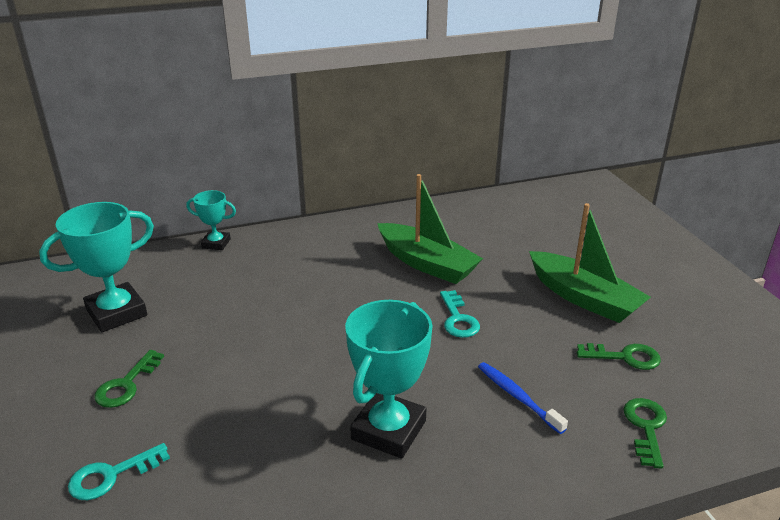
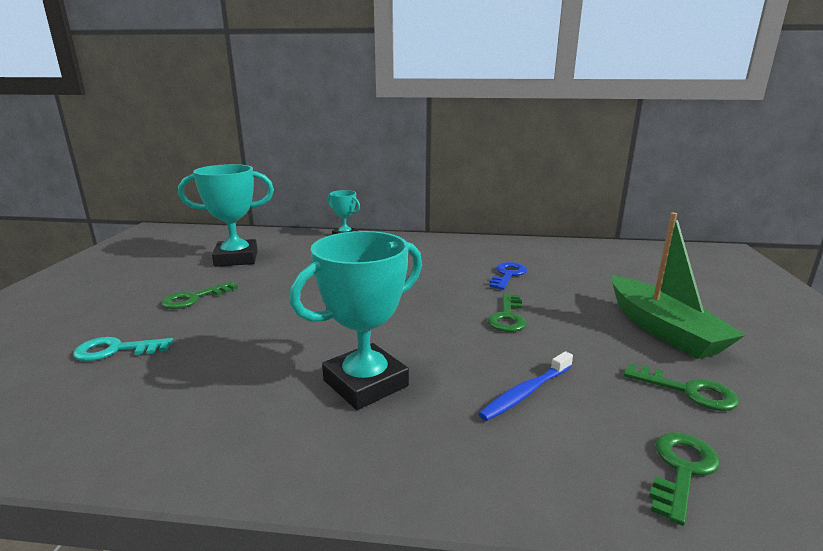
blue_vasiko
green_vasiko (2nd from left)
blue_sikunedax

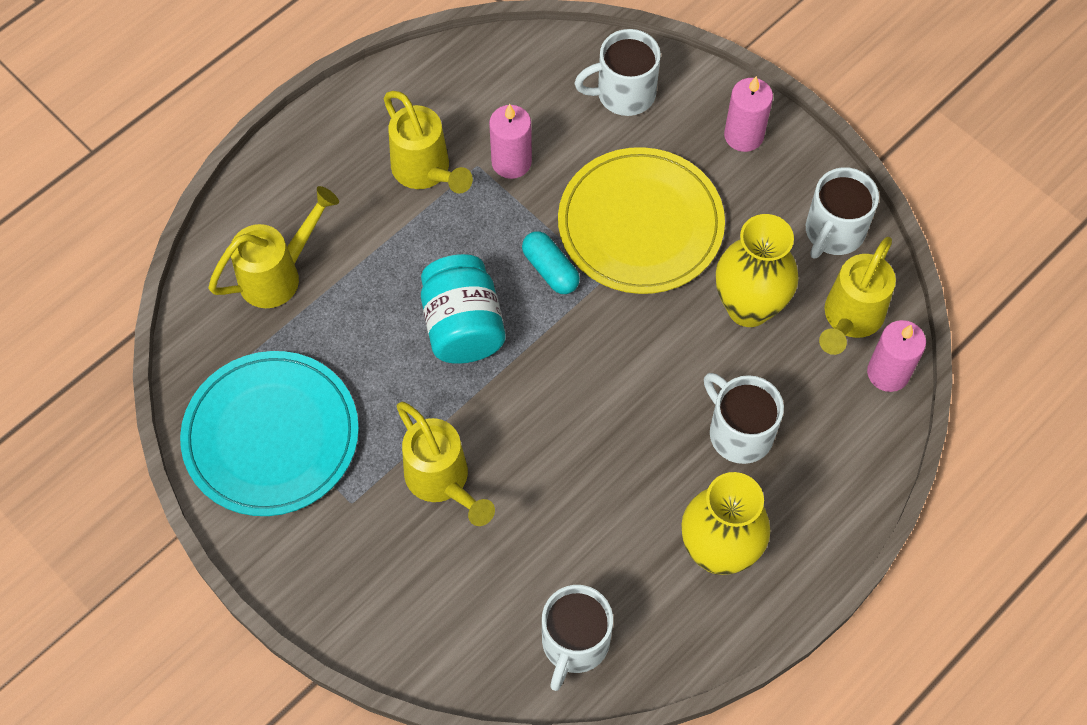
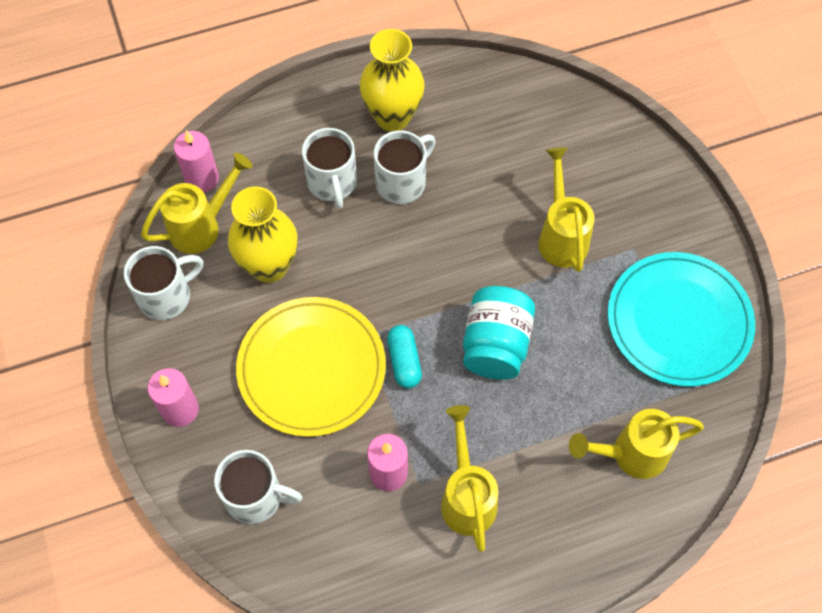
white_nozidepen (4th from left)

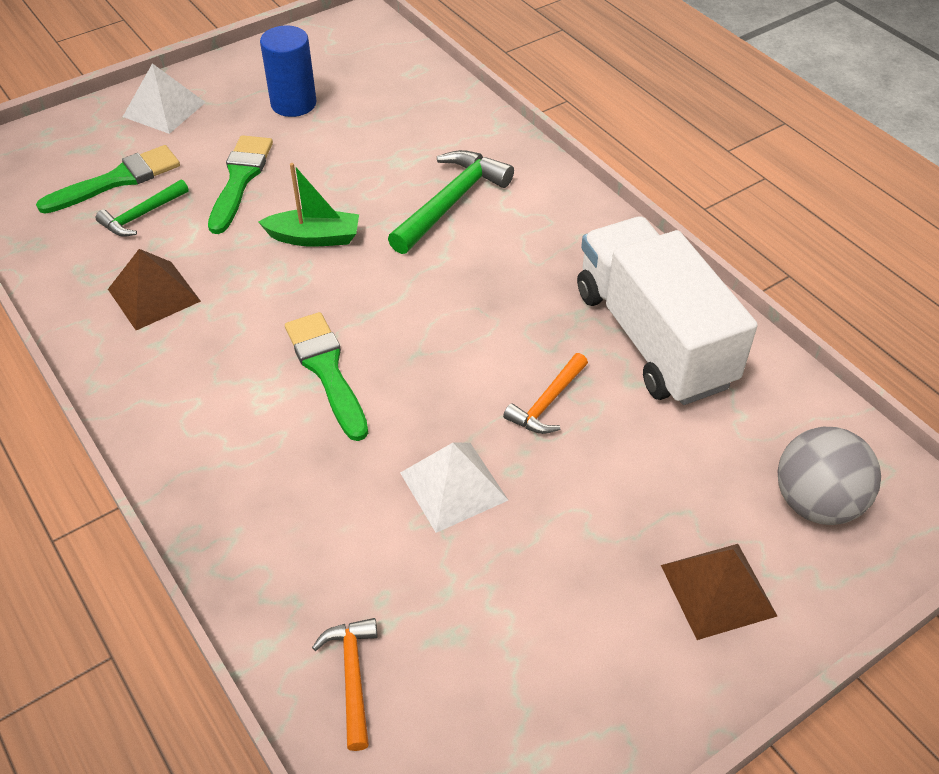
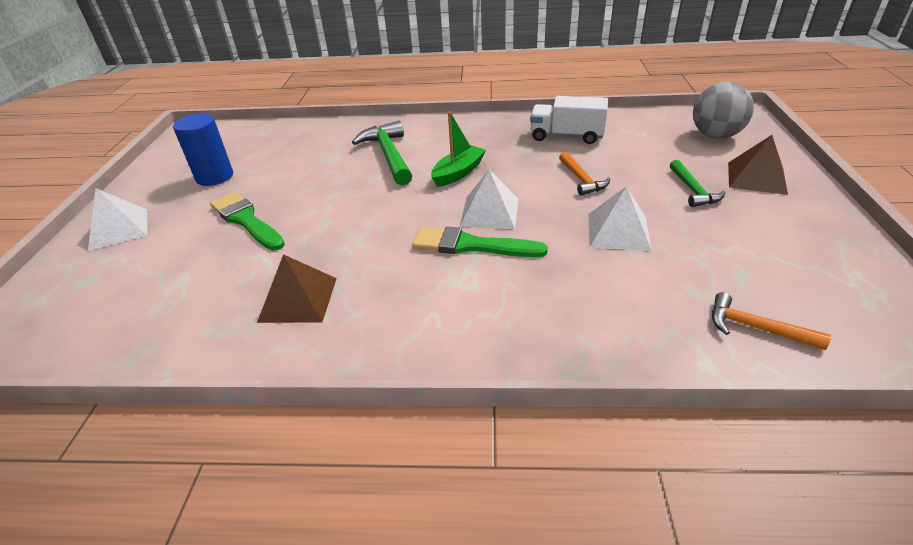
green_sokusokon (1st from left in the first image)
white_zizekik (2nd from left)
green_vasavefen (2nd from left)
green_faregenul
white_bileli

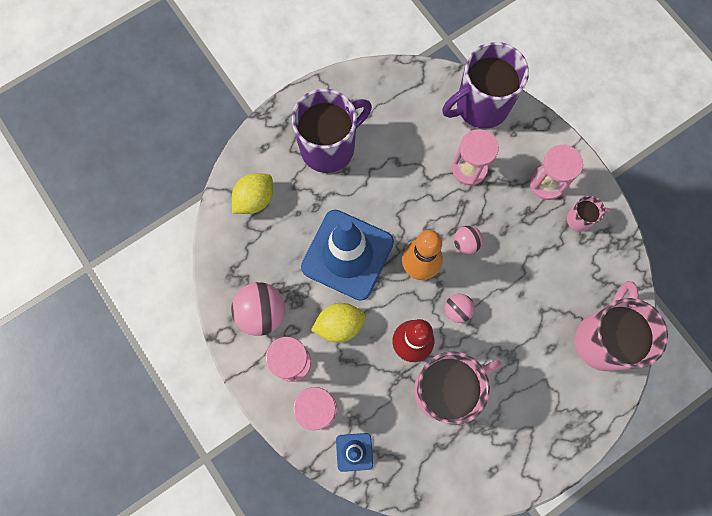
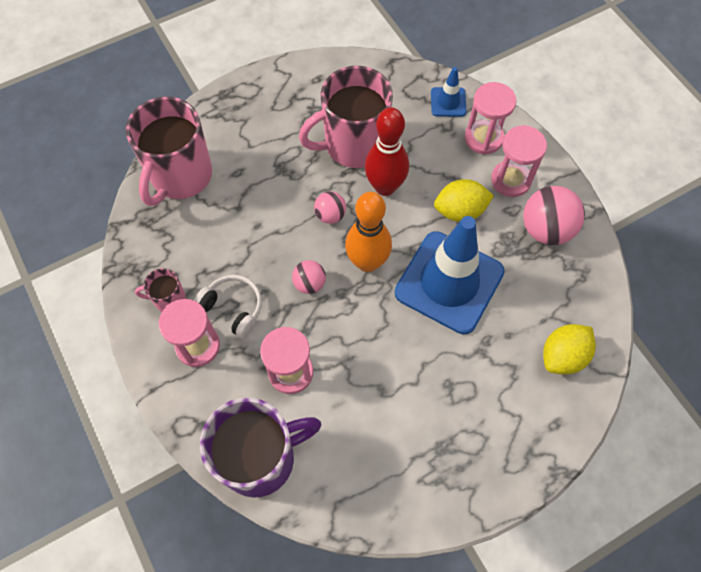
purple_nozidepen (1st from left in the first image)
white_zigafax

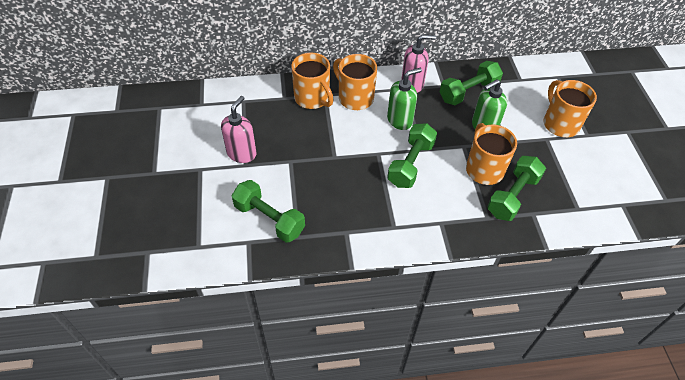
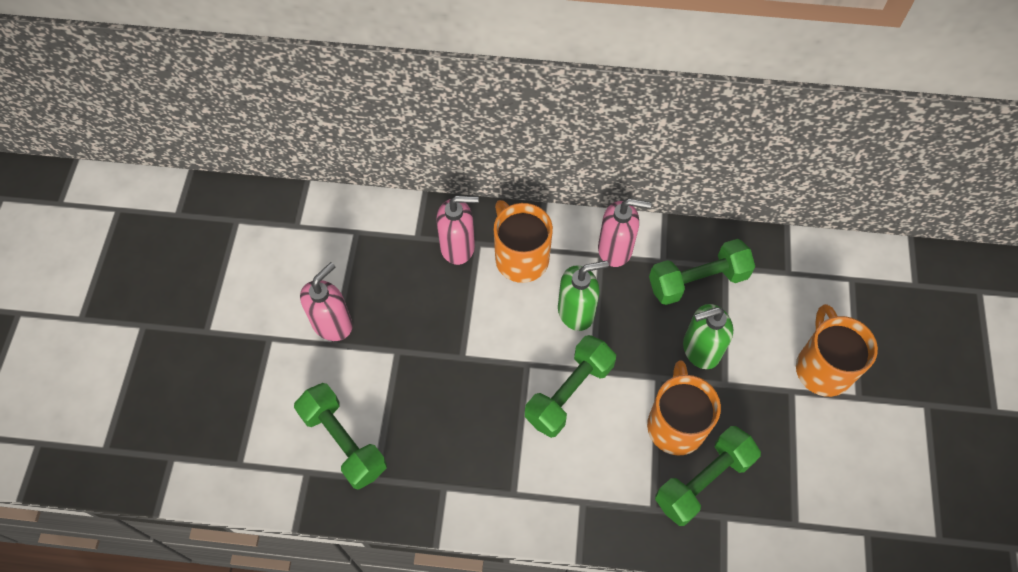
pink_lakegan (2nd from left)

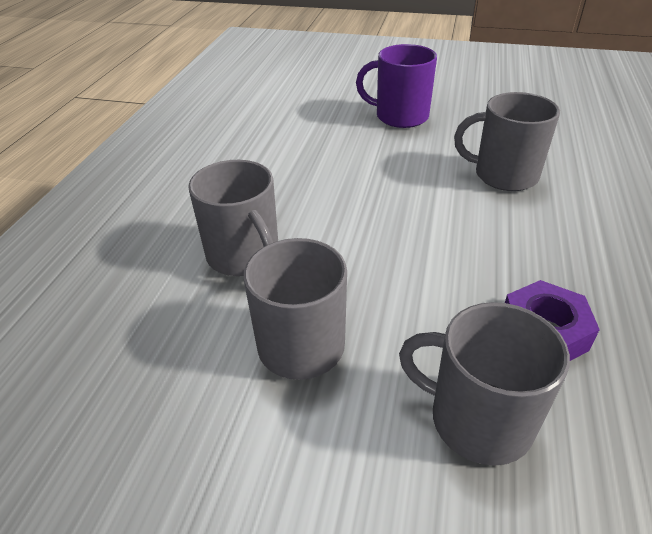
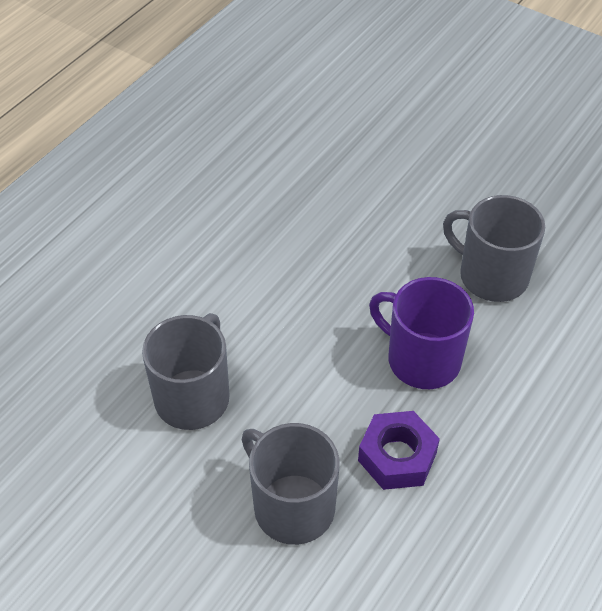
grey_nozidepen (1st from left in the first image)
purple_nozidepen

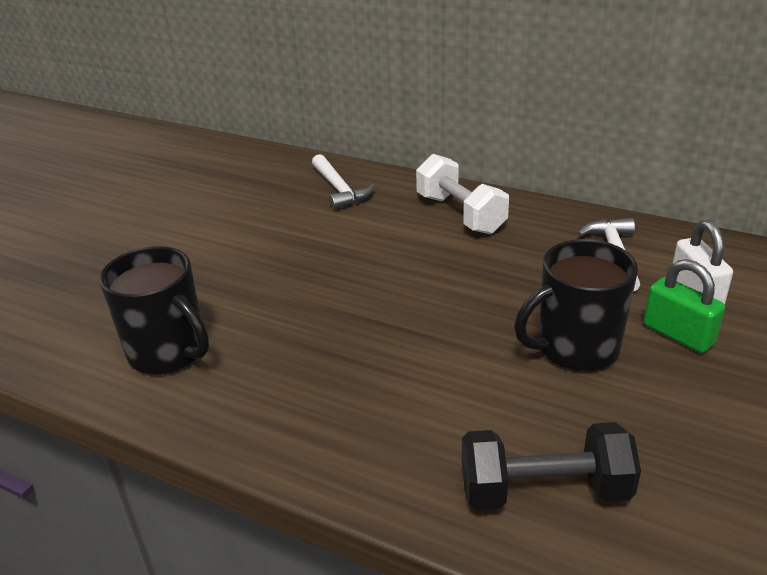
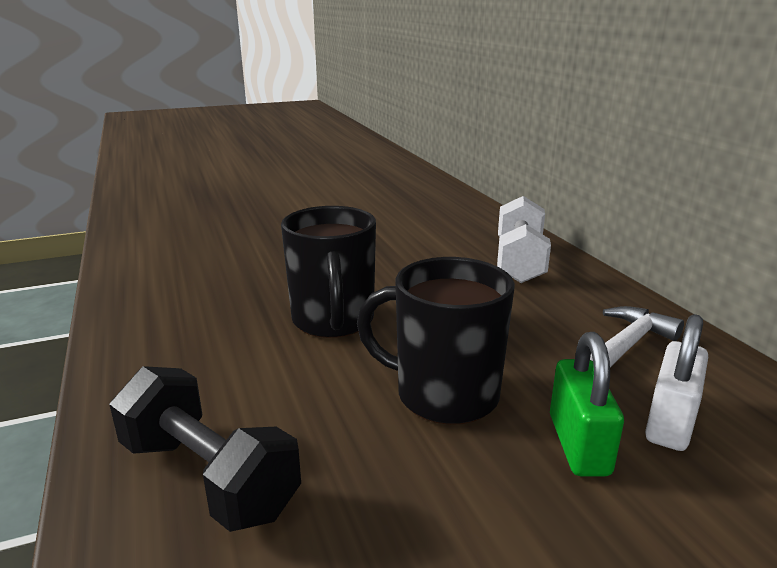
white_vasavefen (1st from left in the first image)
black_nozidepen (1st from left)

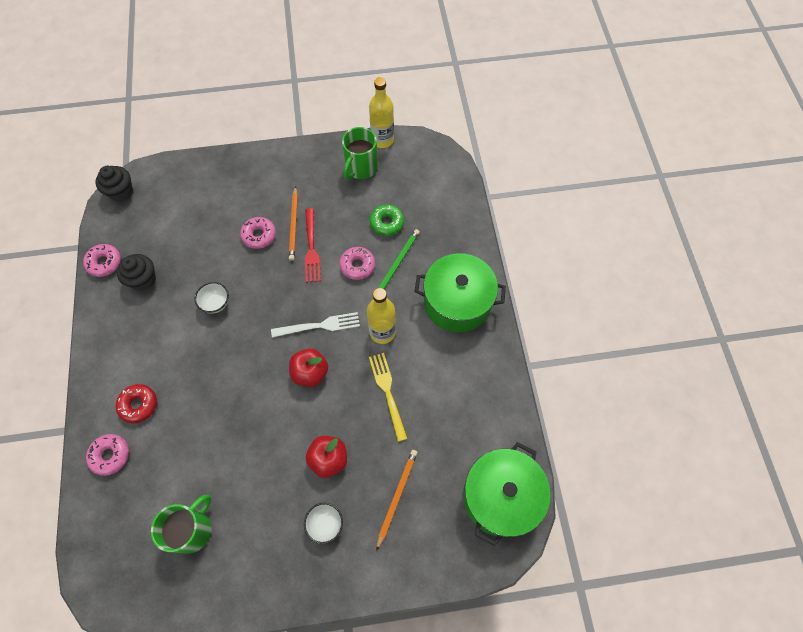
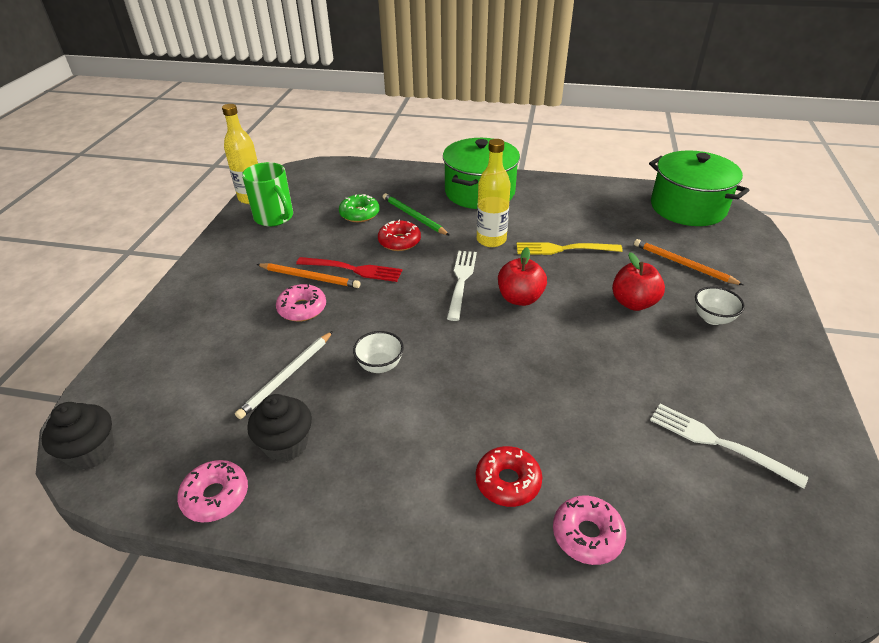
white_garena
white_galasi (2nd from left)
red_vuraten (1st from left)

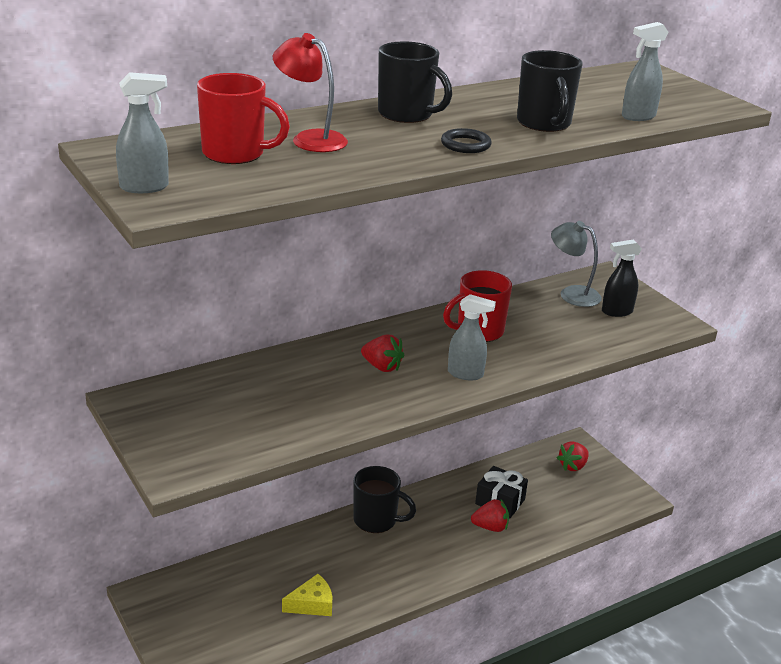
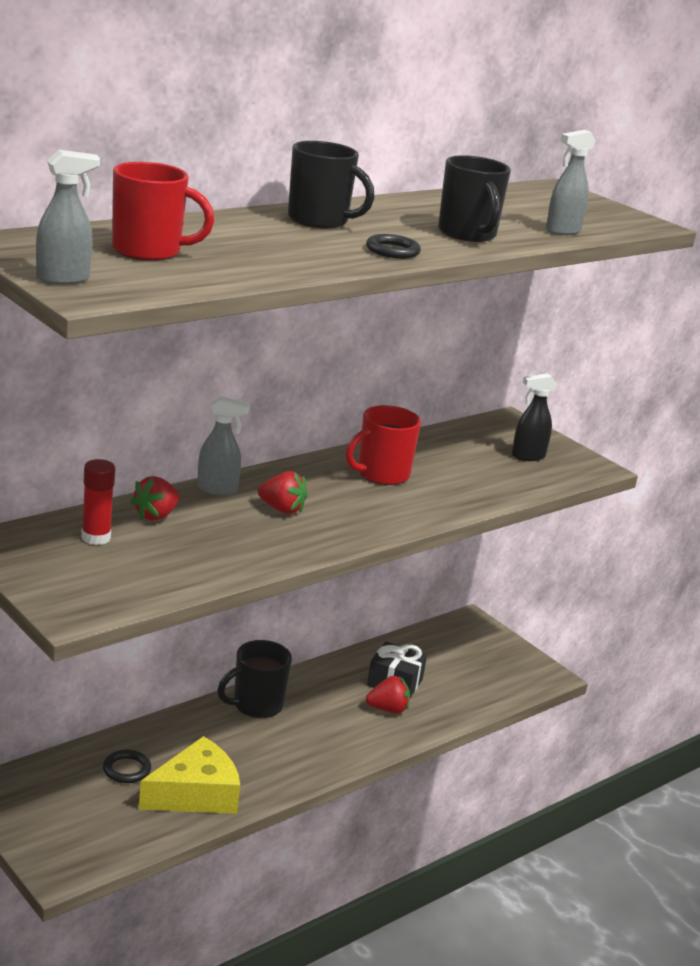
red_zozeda
grey_zozeda
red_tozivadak
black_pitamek (1st from left)
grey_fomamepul (2nd from left)
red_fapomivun (1st from left)
black_nozidepen (1st from left)
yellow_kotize

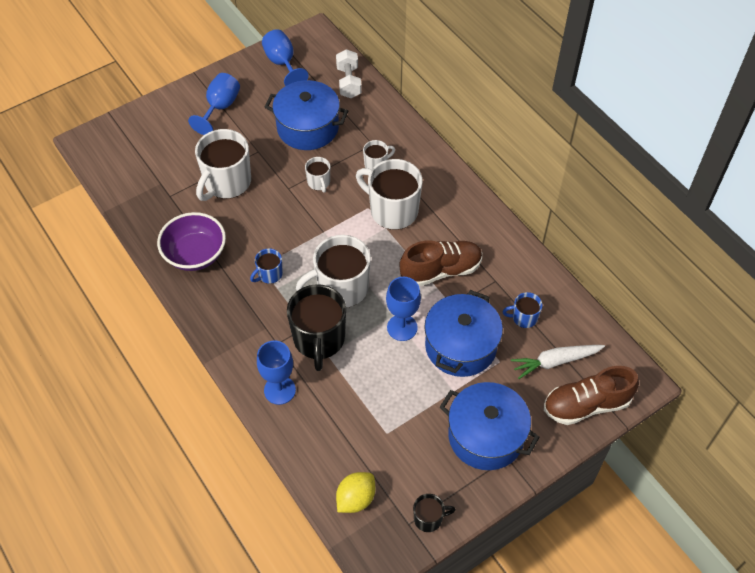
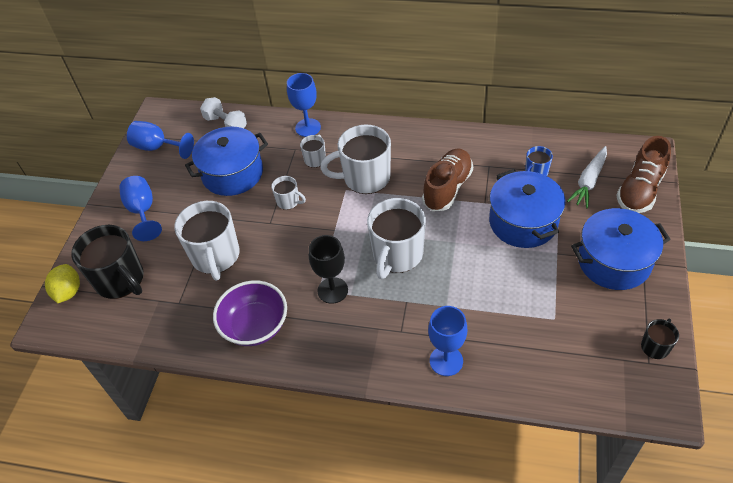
black_nozidepen (1st from left)
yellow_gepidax
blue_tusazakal (3rd from left)
black_tusazakal

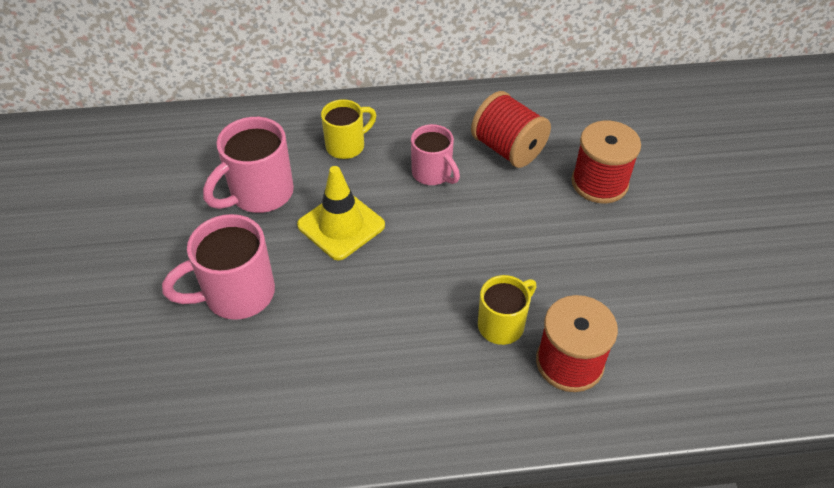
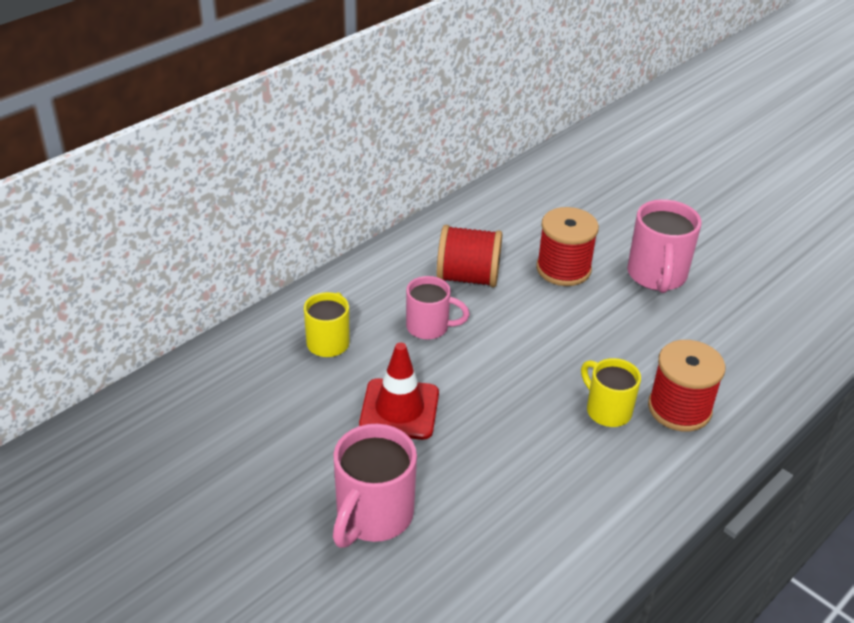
pink_nozidepen (3rd from left)
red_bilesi
yellow_nozidepen (2nd from left)

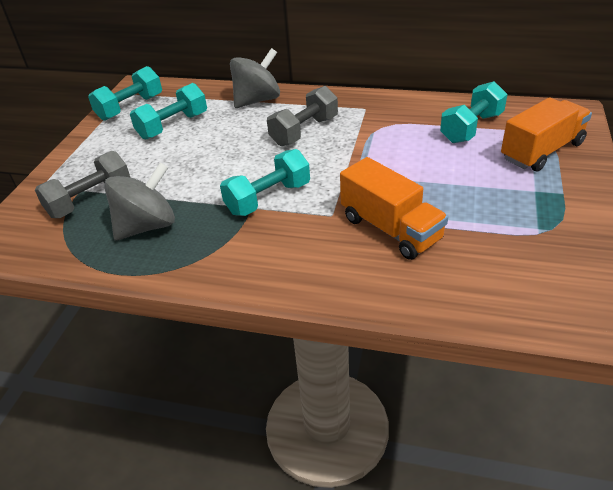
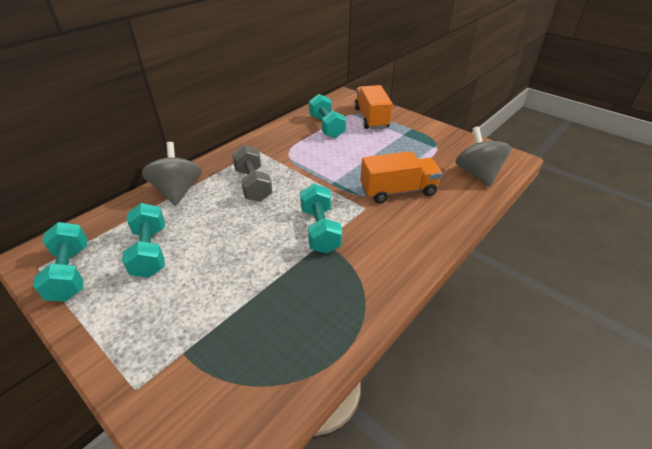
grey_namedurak (1st from left in the first image)
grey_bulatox (2nd from left)

